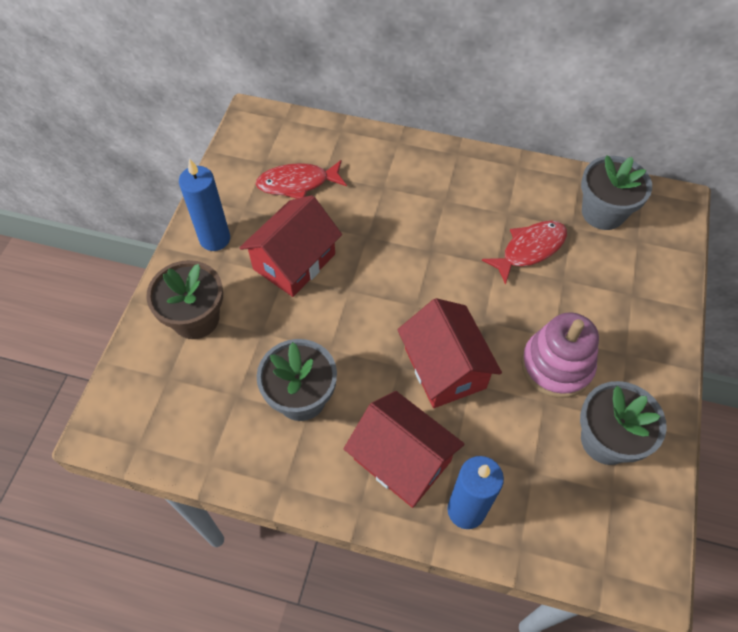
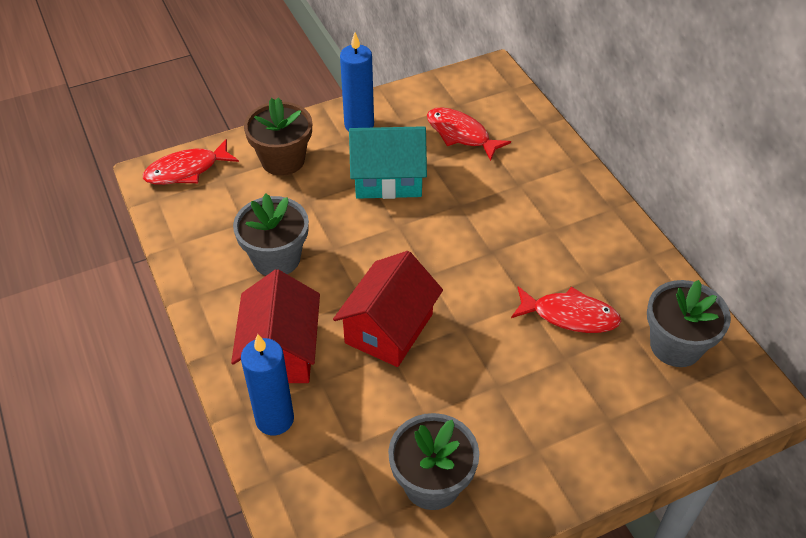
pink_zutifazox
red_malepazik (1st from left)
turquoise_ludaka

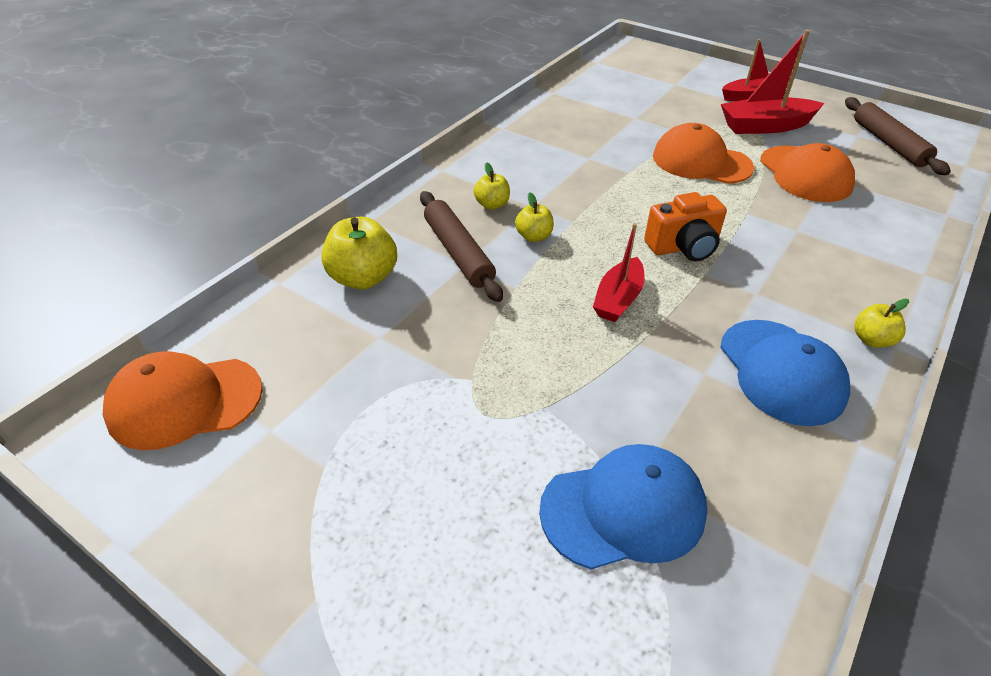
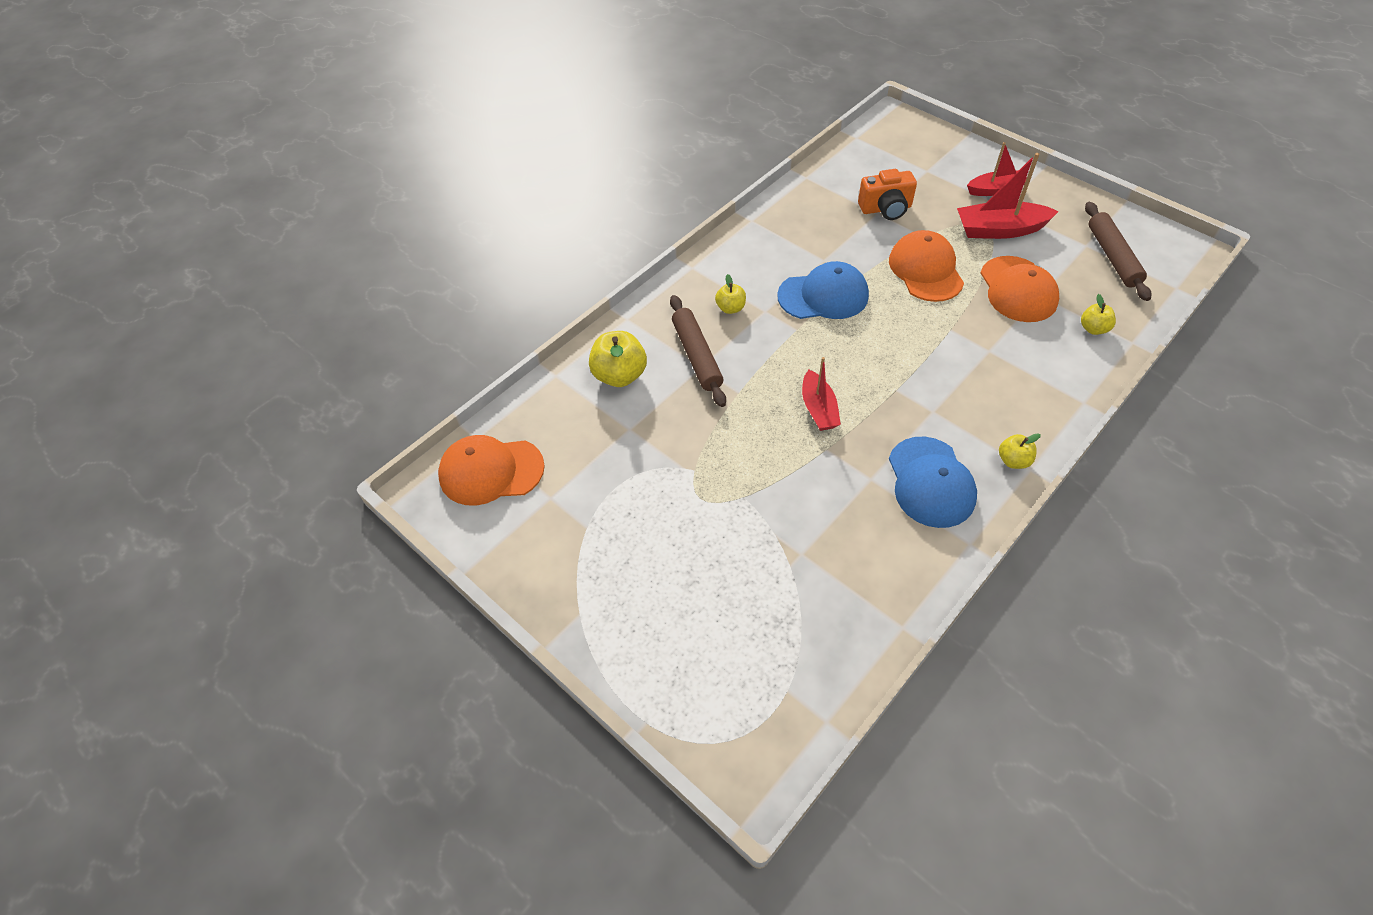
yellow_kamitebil (4th from left)
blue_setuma (1st from left)
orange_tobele
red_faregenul (1st from left)
orange_setuma (2nd from left)

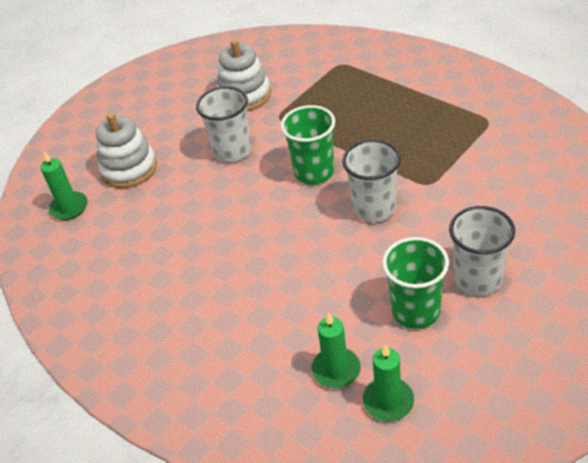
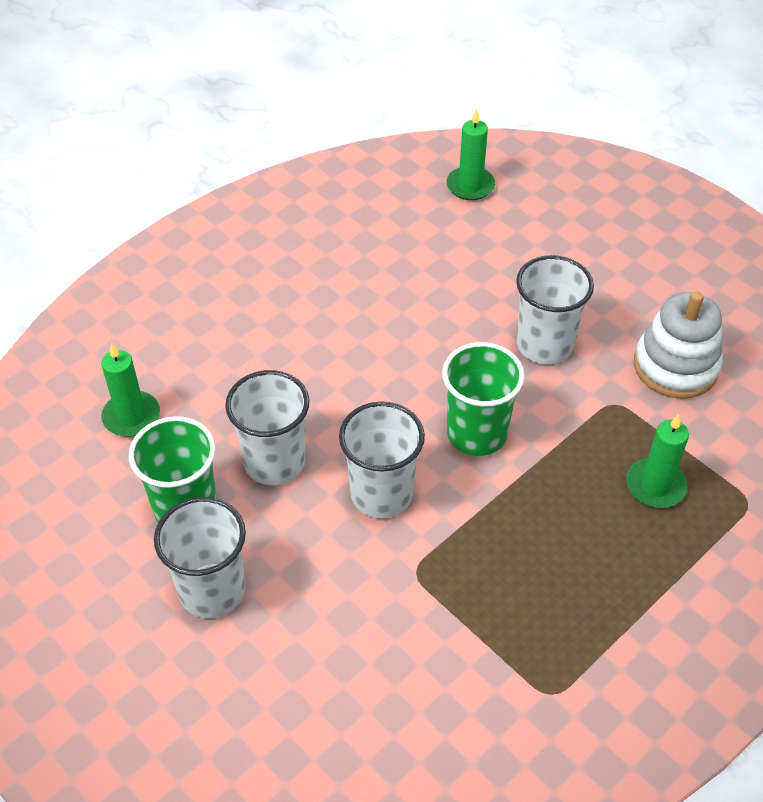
white_zutifazox (1st from left in the first image)
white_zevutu (2nd from left)
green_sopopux (3rd from left)

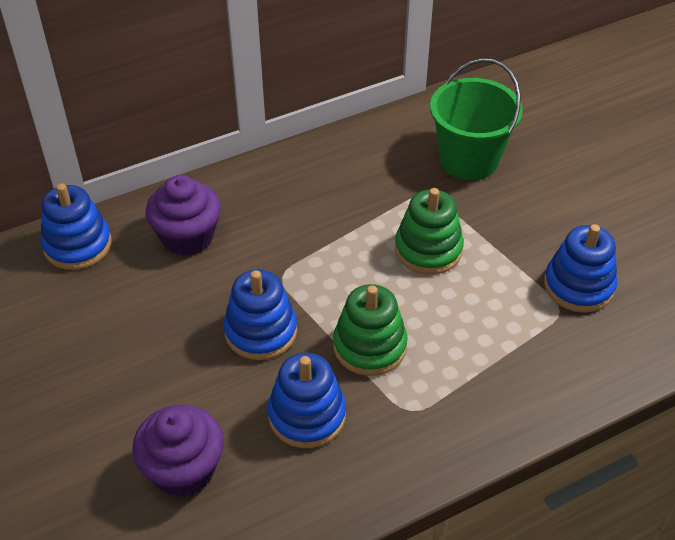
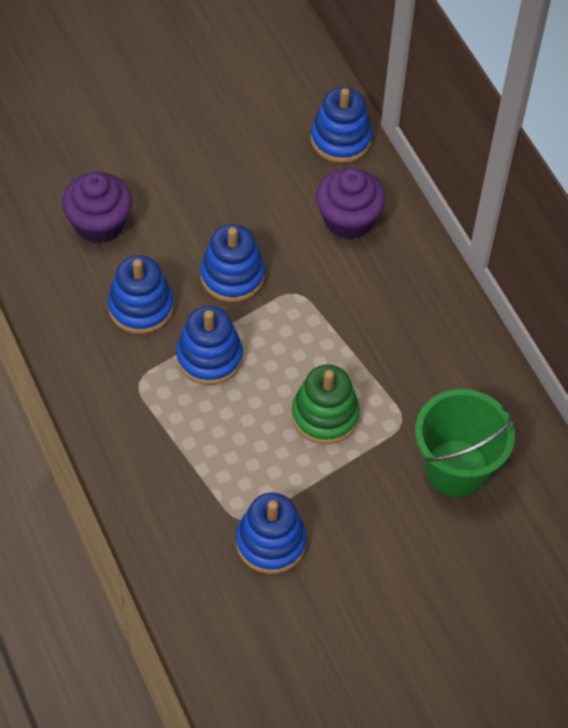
blue_zutifazox (2nd from left)

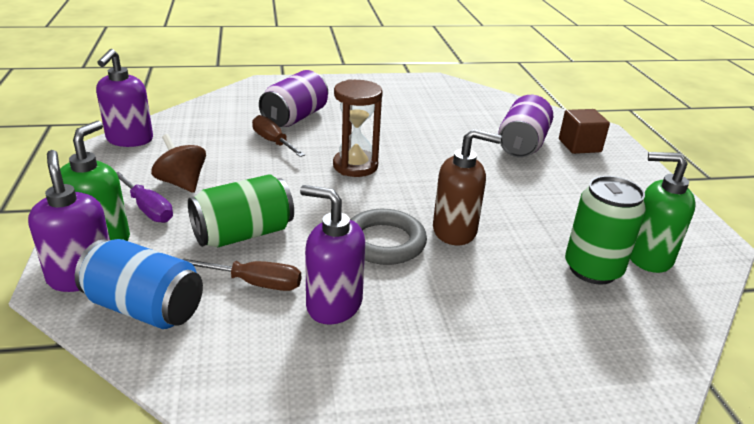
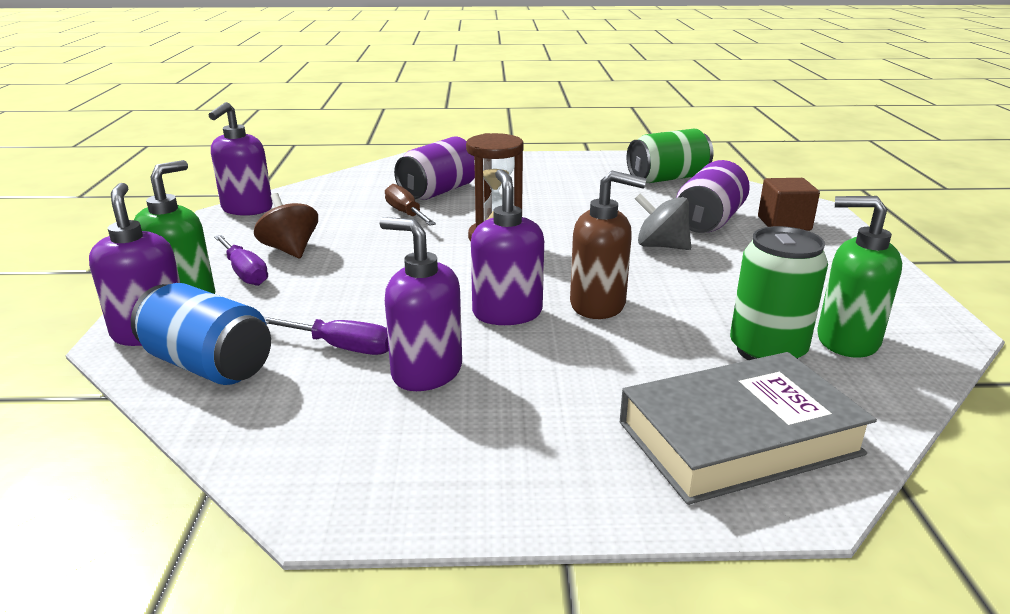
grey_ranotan
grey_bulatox
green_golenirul (1st from left)
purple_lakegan (4th from left)
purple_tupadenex (2nd from left)

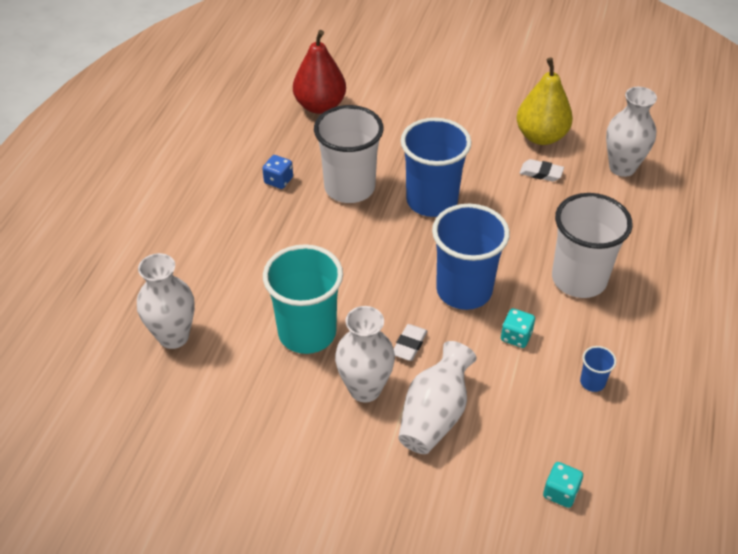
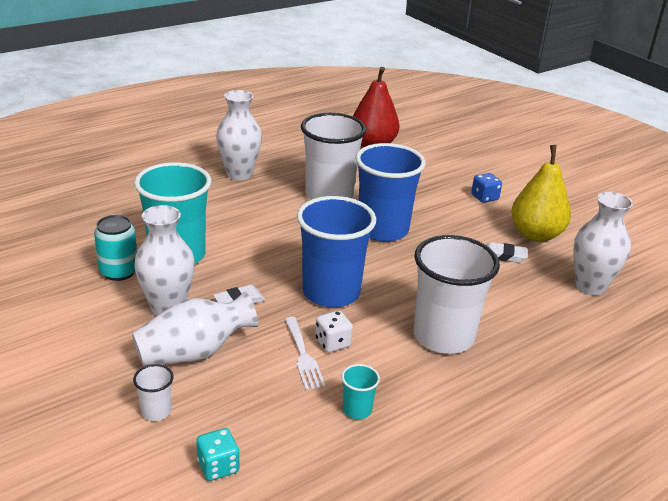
turquoise_golenirul
white_zevutu (1st from left)
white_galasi
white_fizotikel (3rd from left)
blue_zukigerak
white_zukigerak
turquoise_zevutu (2nd from left)
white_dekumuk (2nd from left)

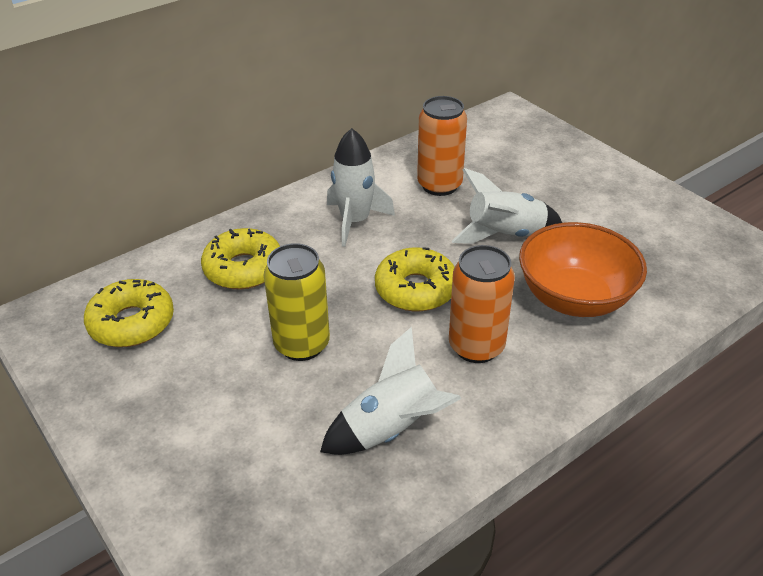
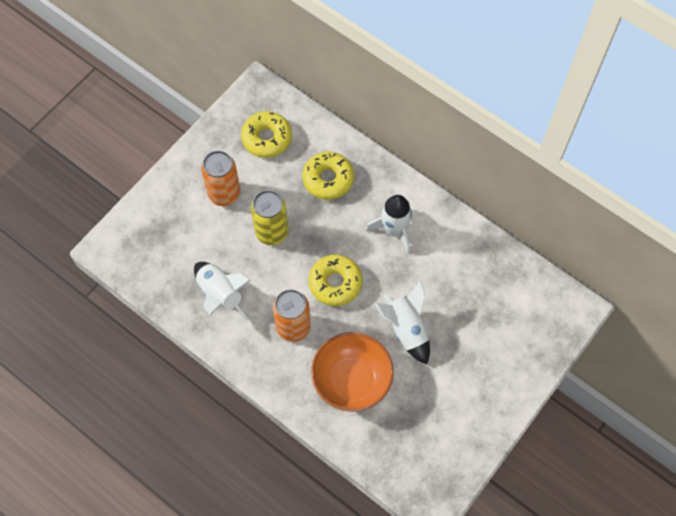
orange_golenirul (1st from left)

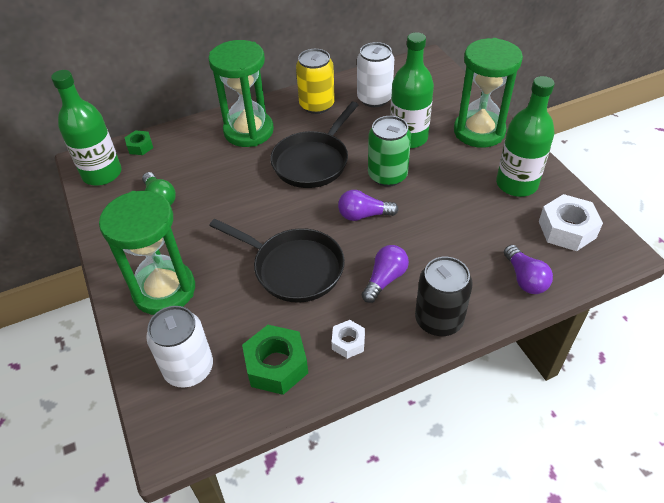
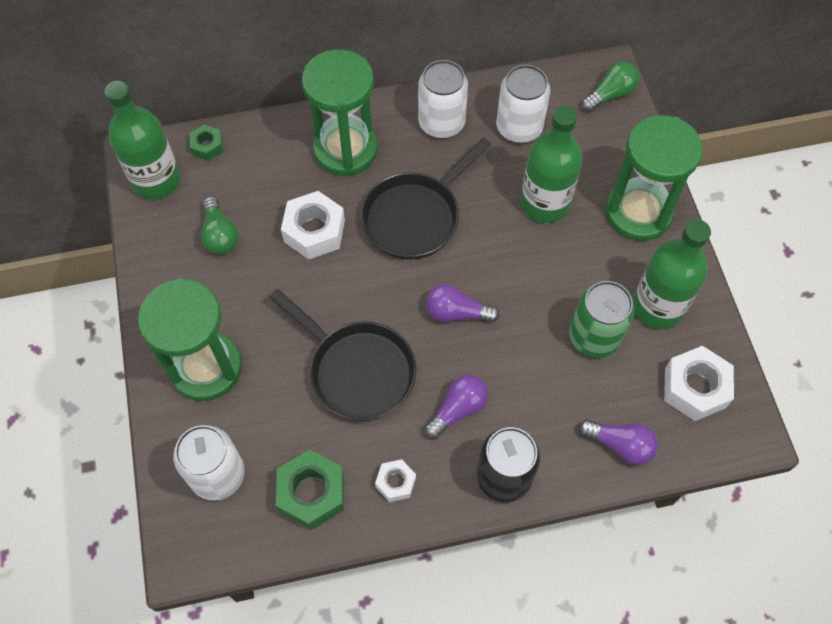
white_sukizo (1st from left)
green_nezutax (2nd from left)
green_golenirul
white_golenirul (2nd from left)
purple_nezutax (3rd from left)

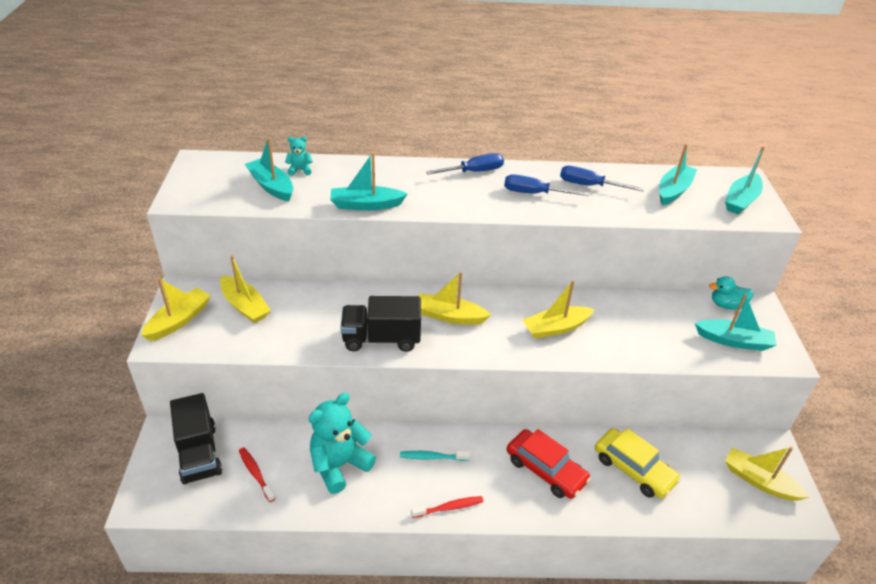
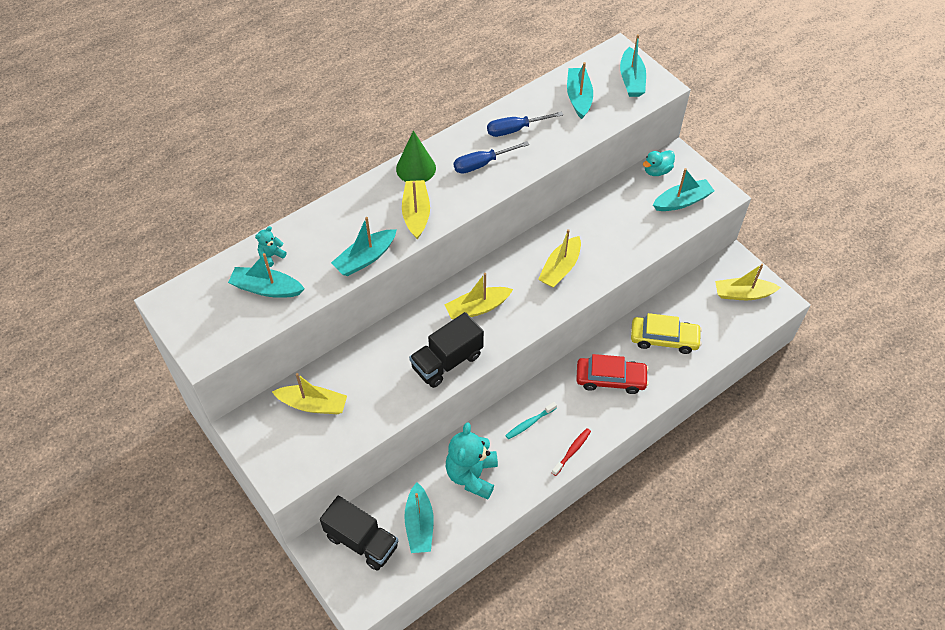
yellow_faregenul (2nd from left)
turquoise_faregenul (3rd from left)
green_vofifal

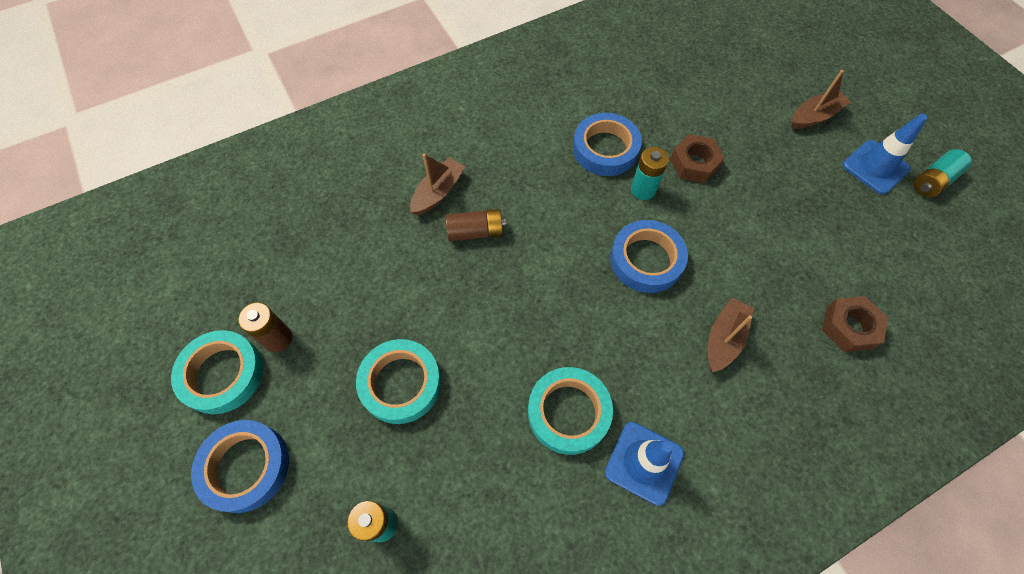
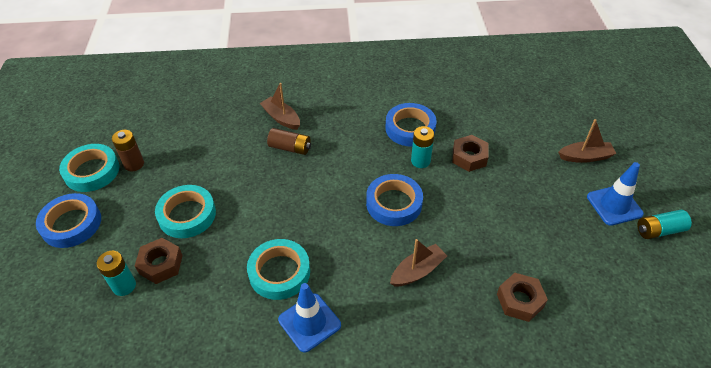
brown_sukizo (1st from left)
brown_faregenul (1st from left)

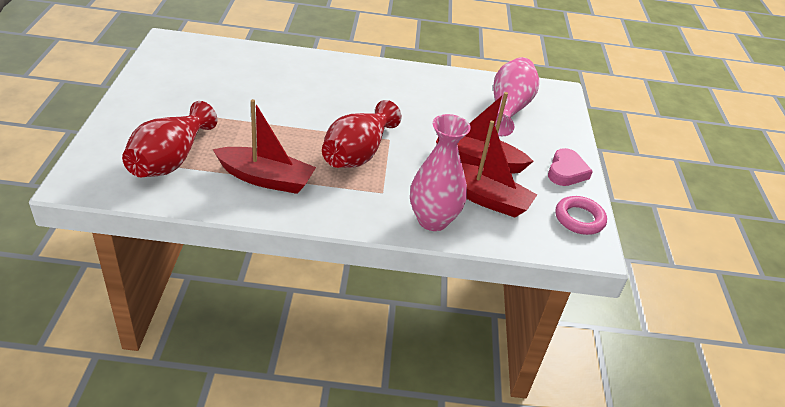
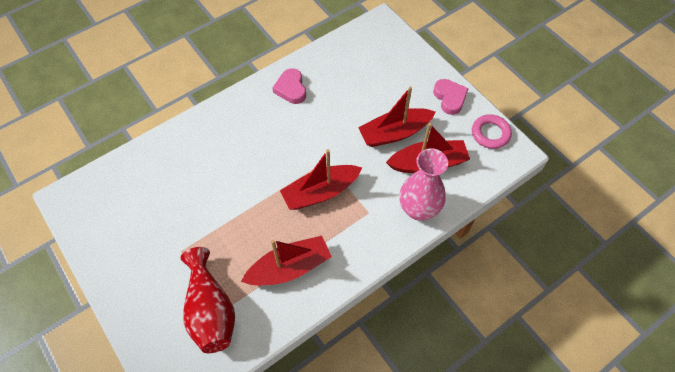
pink_fizotikel (2nd from left in the first image)
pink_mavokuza (1st from left)
red_faregenul (2nd from left)

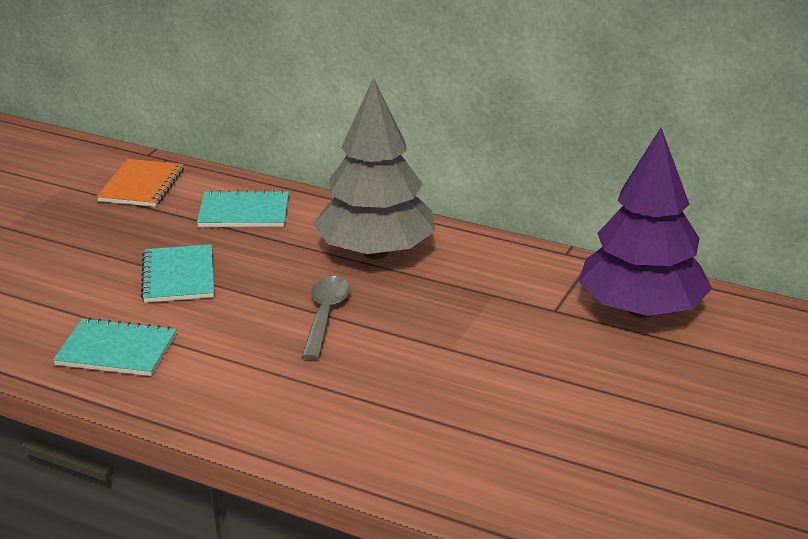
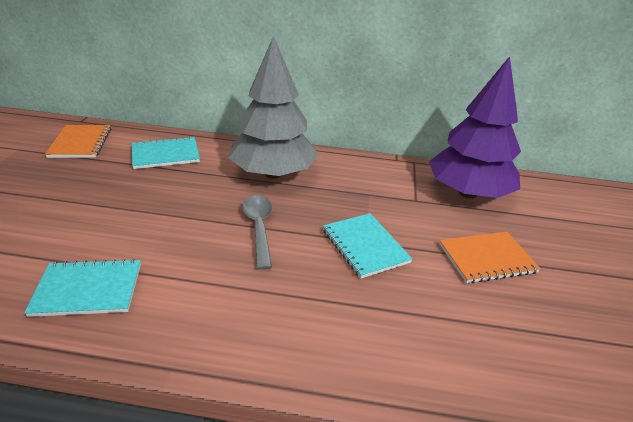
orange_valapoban (2nd from left)
turquoise_valapoban (3rd from left)

